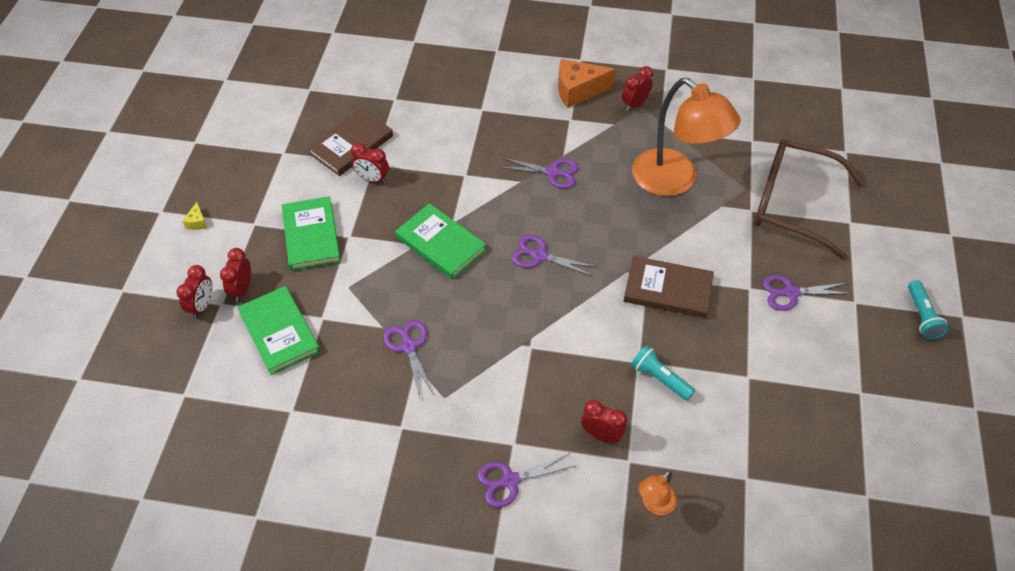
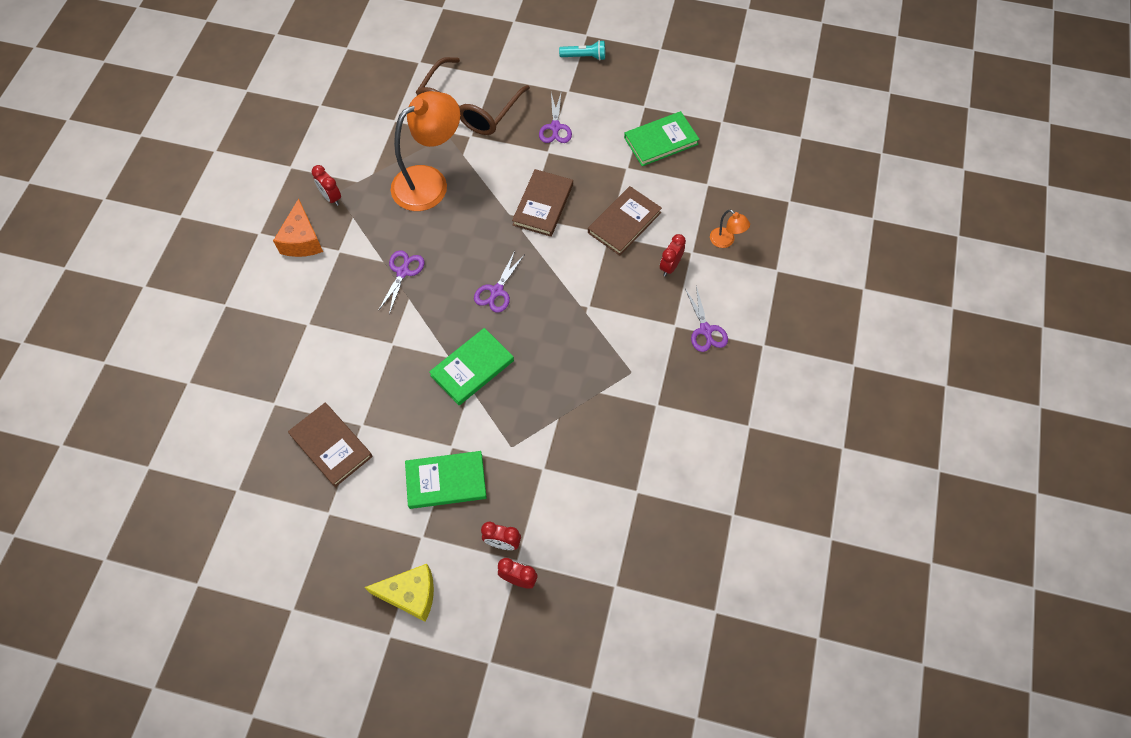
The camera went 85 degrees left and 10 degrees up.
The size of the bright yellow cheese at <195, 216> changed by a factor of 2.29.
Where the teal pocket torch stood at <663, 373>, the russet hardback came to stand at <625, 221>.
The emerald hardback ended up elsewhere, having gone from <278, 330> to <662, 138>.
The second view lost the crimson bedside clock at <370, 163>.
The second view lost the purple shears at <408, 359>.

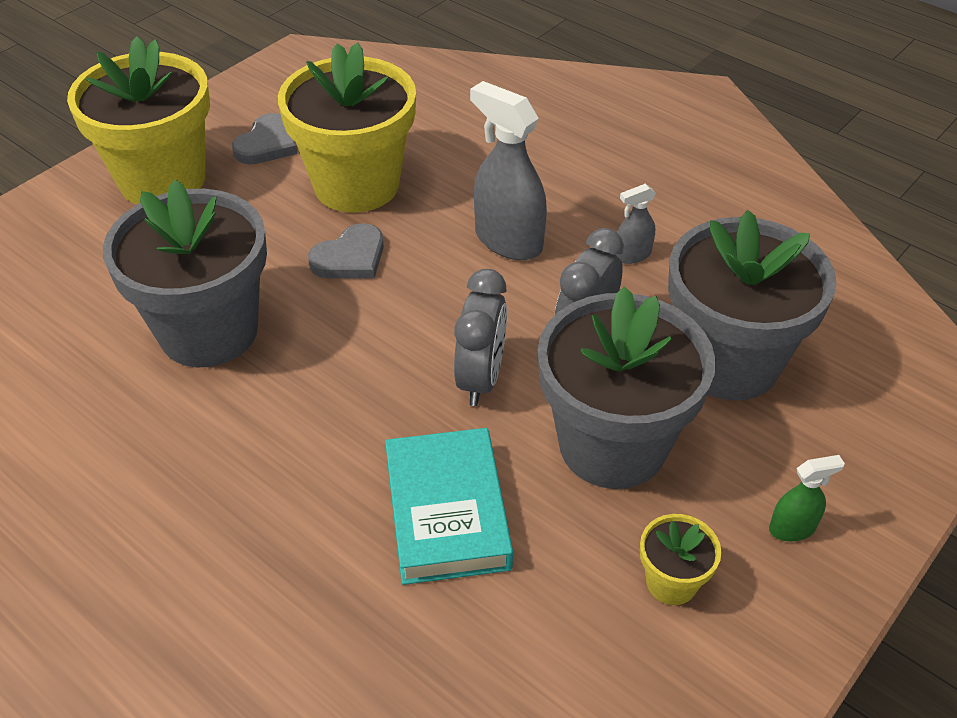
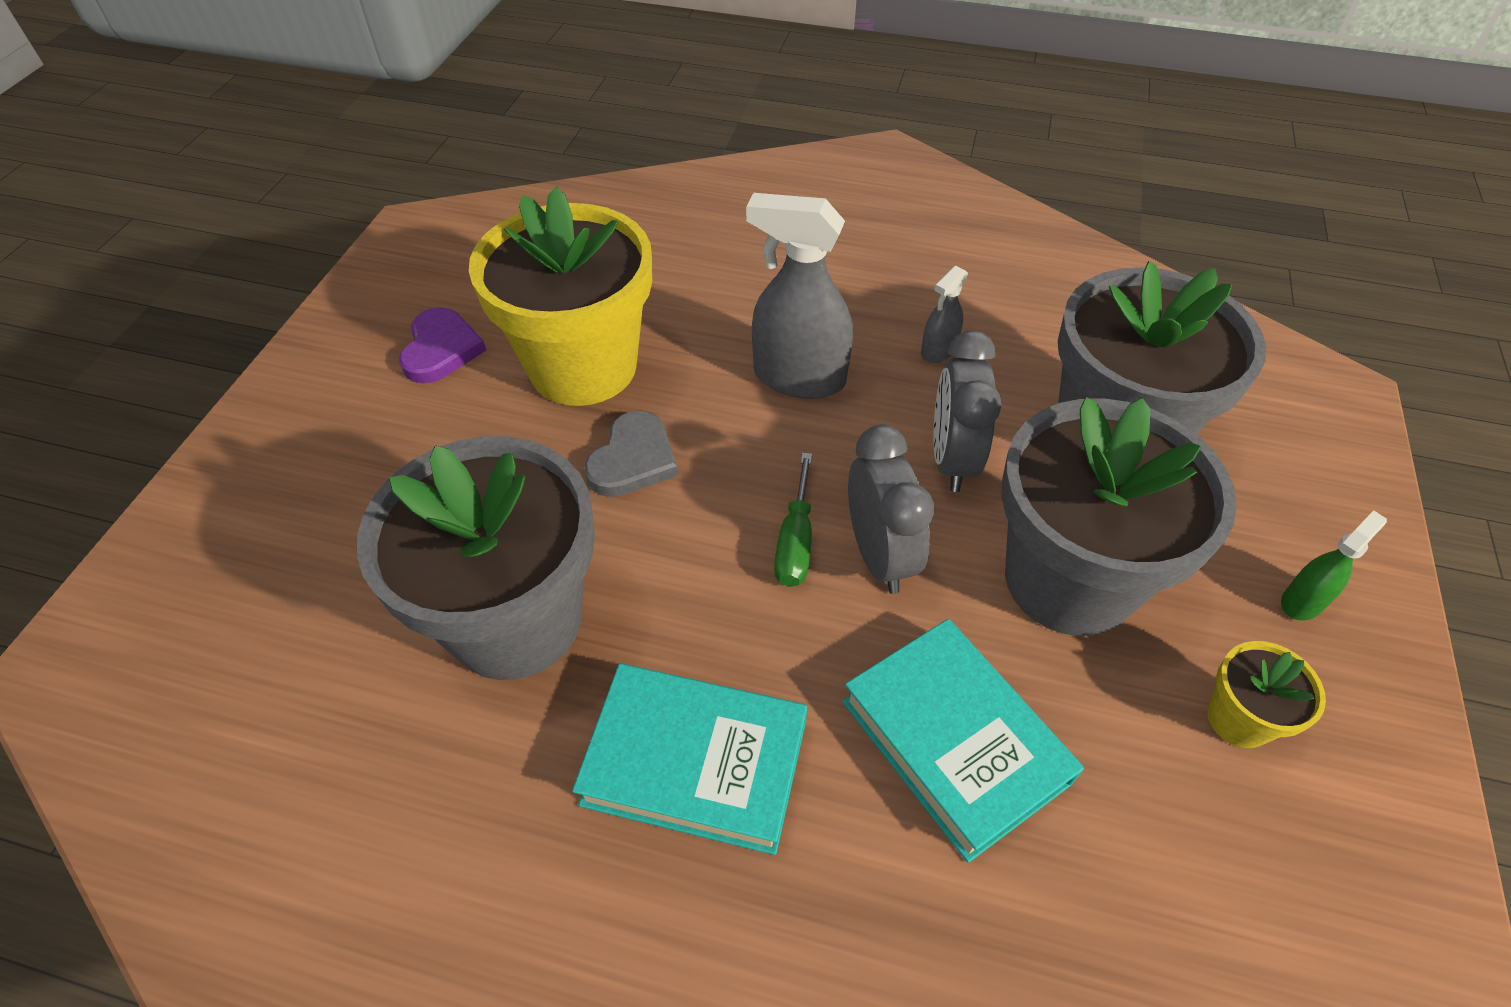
The camera went 25 degrees left and 5 degrees up.
What was the gray love heart at <265, 138> turned into the purple love heart at <442, 345>.
The second view gained the teal hardback at <689, 759>.
The second view gained the emerald screwdriver at <793, 520>.
The second view lost the bright yellow flower pot at <138, 120>.

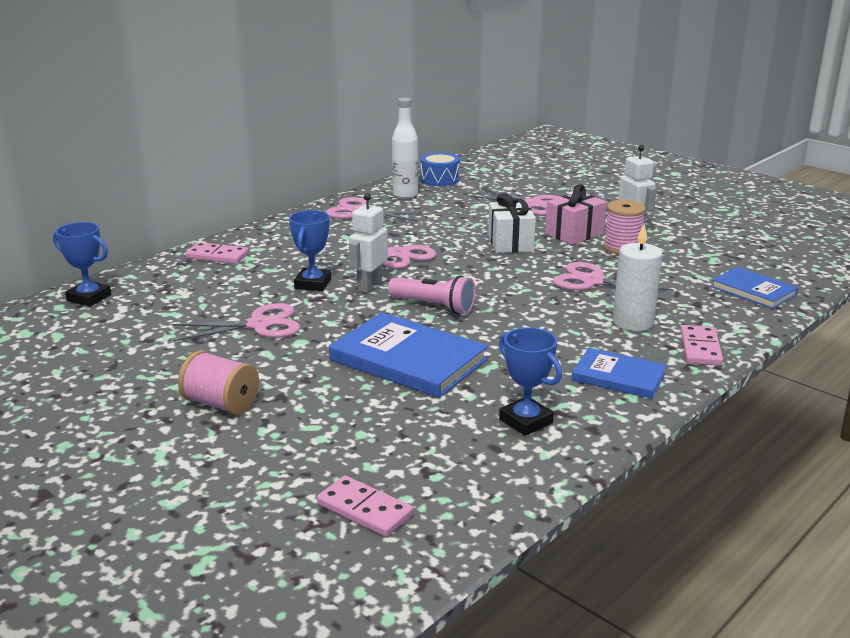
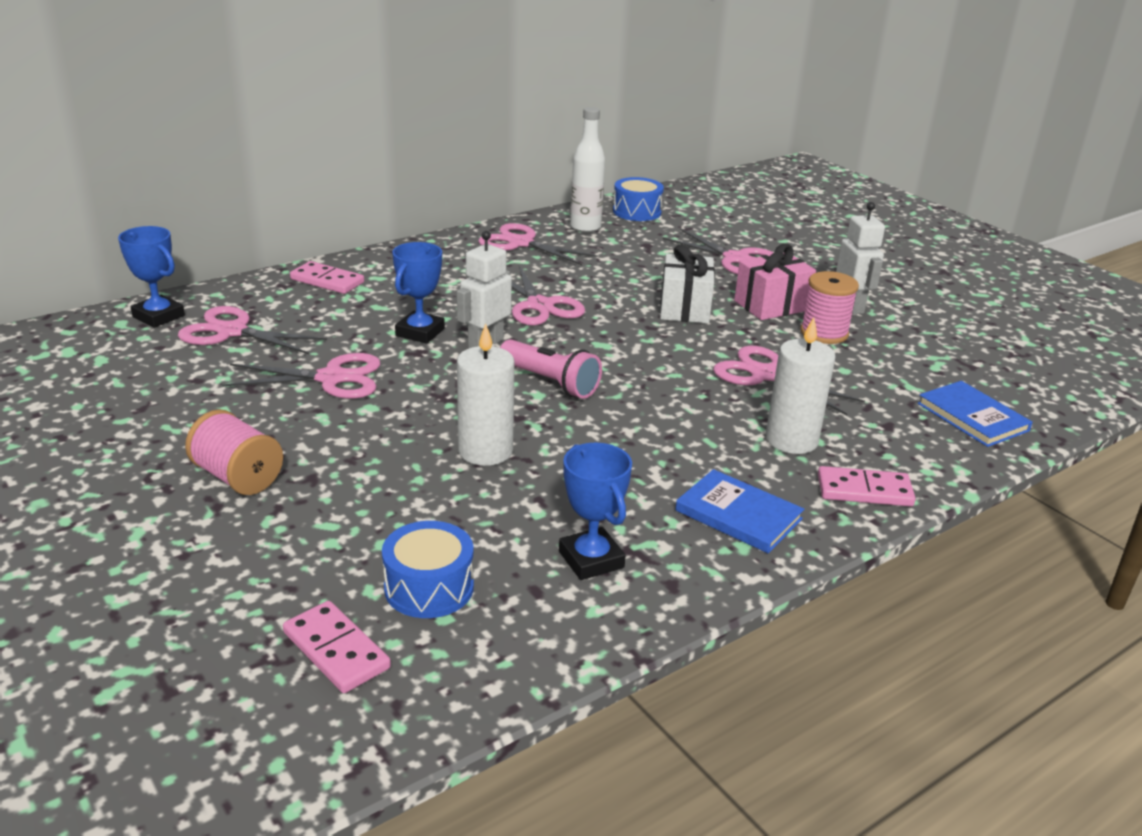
The camera went 10 degrees right and 5 degrees up.
The second view gained the rosy shears at <252, 330>.
The second view gained the royal blue snare drum at <428, 569>.
Where the royal blue hardback stood at <408, 355>, the snow-white wax candle came to stand at <486, 394>.
The rosy domino tile at <702, 345> ended up facing another way, 75 degrees clockwise from before.

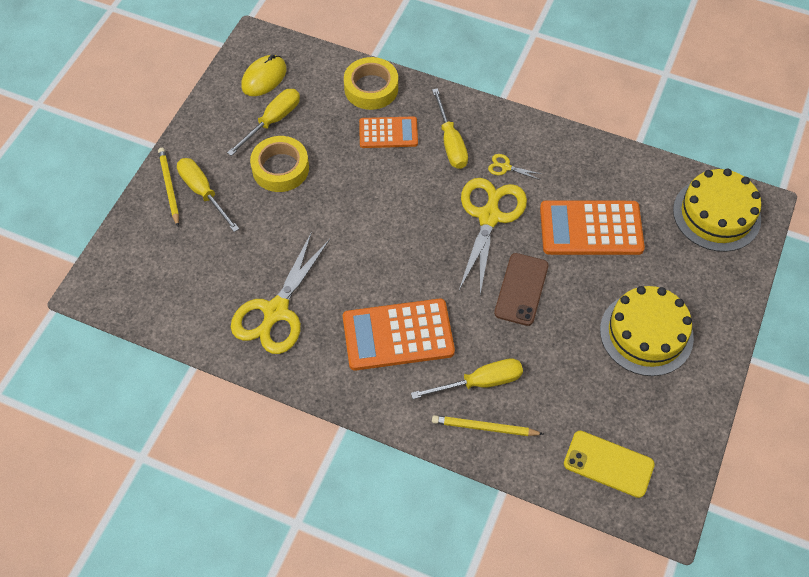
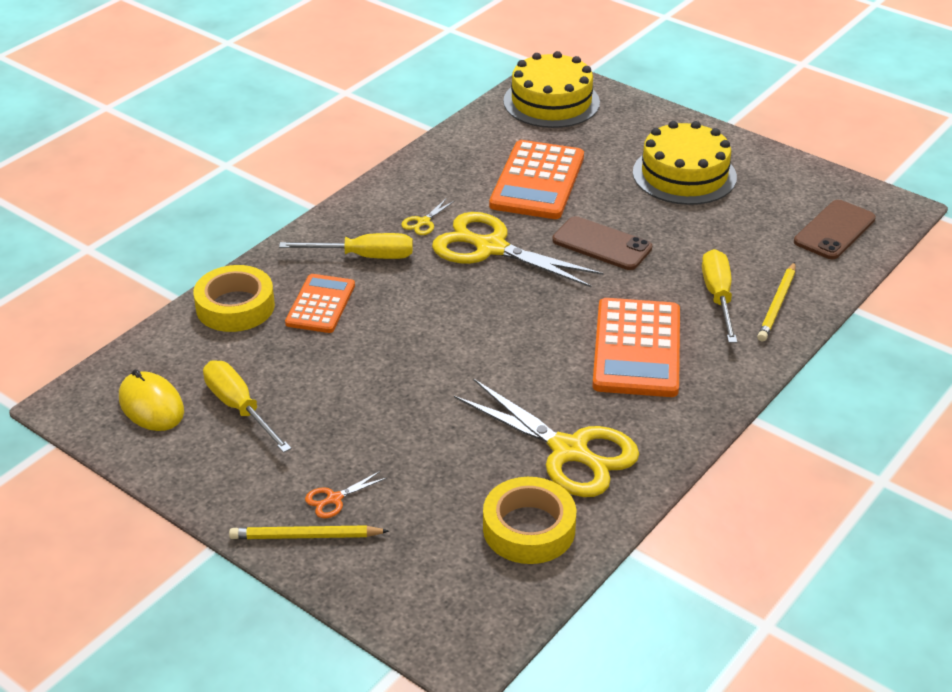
The camera went 75 degrees left and 20 degrees down.
Where the bright yellow screwdriver stood at <208, 195>, the bright orange shears came to stand at <346, 494>.
The bright yellow roll of tape ended up elsewhere, having gone from <279, 164> to <529, 520>.
What was the bright yellow phone at <609, 464> turned into the russet phone at <835, 229>.

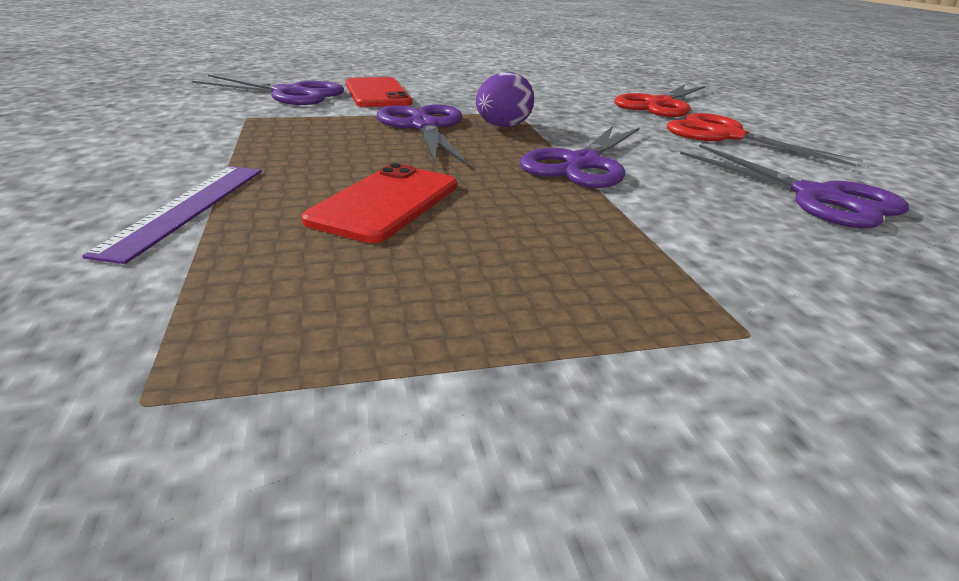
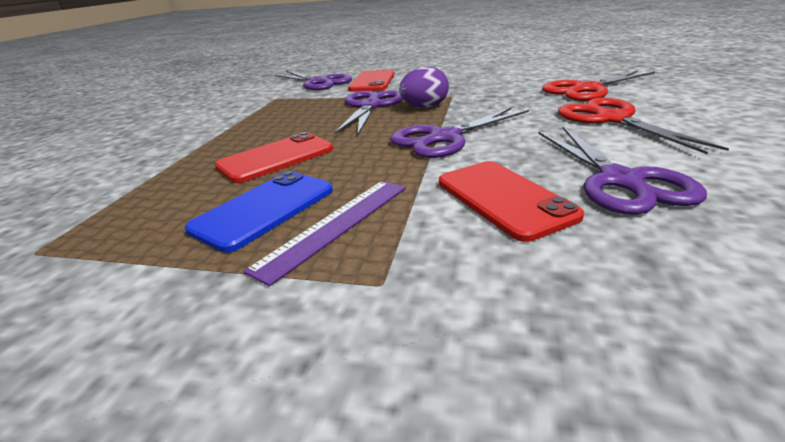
The camera went 30 degrees right and 0 degrees up.
The second view gained the royal blue phone at <259, 212>.
The purple measuring stick ended up elsewhere, having gone from <172, 215> to <325, 233>.
The second view gained the crimson phone at <511, 201>.

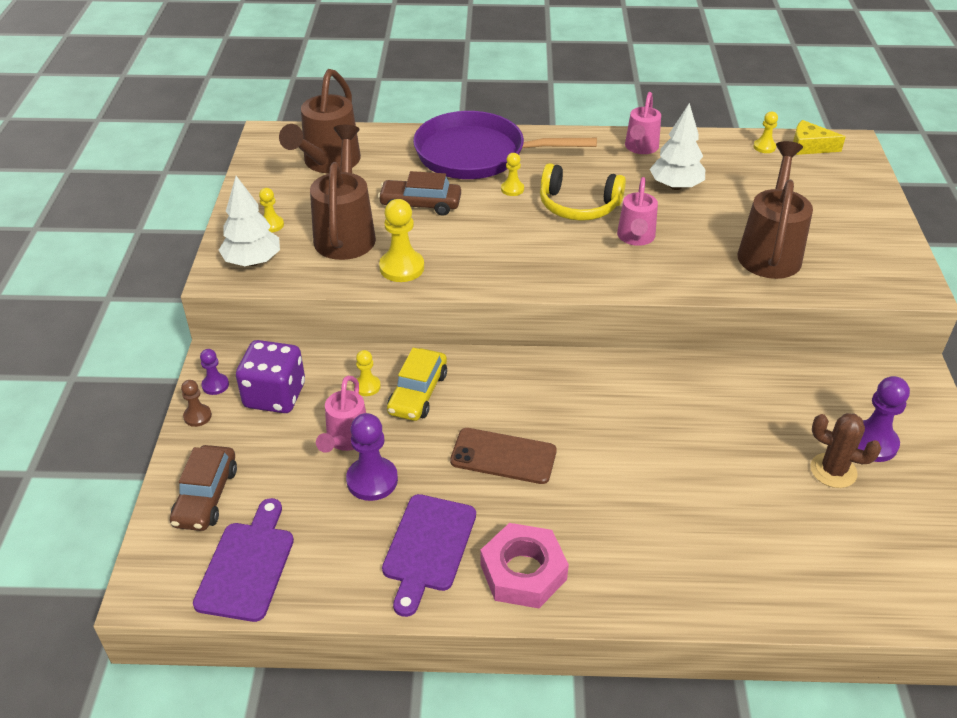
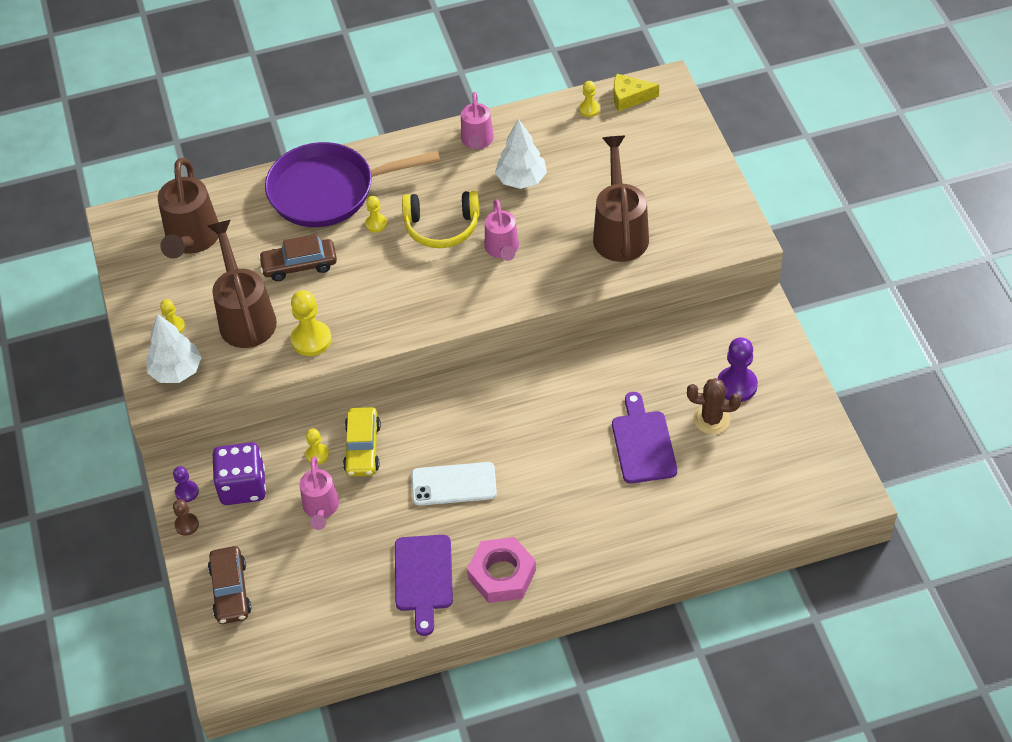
The camera went 15 degrees left and 10 degrees up.
What was the russet phone at <503, 456> turned into the snow-white phone at <454, 484>.
The purple chopping board ended up elsewhere, having gone from <243, 560> to <644, 438>.
The second view lost the purple game pawn at <372, 457>.

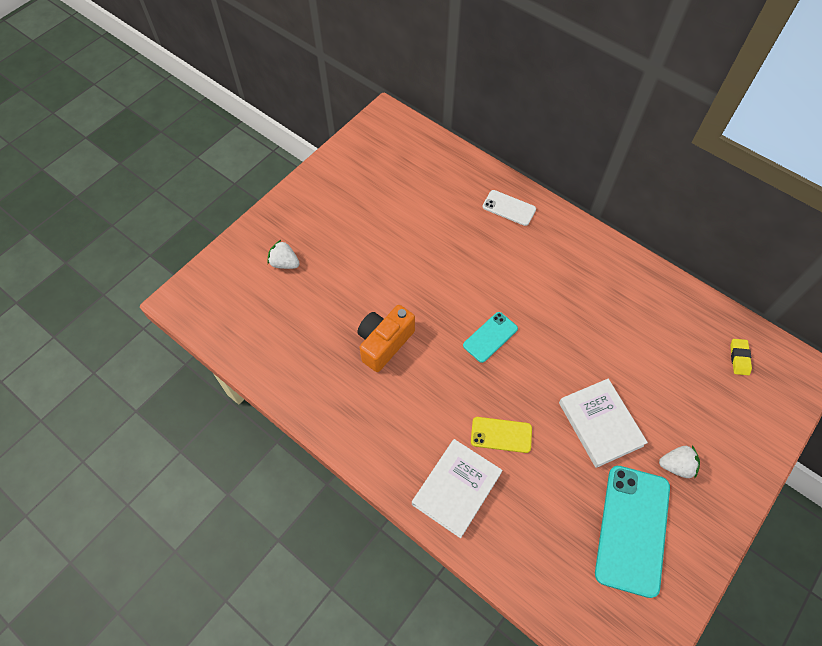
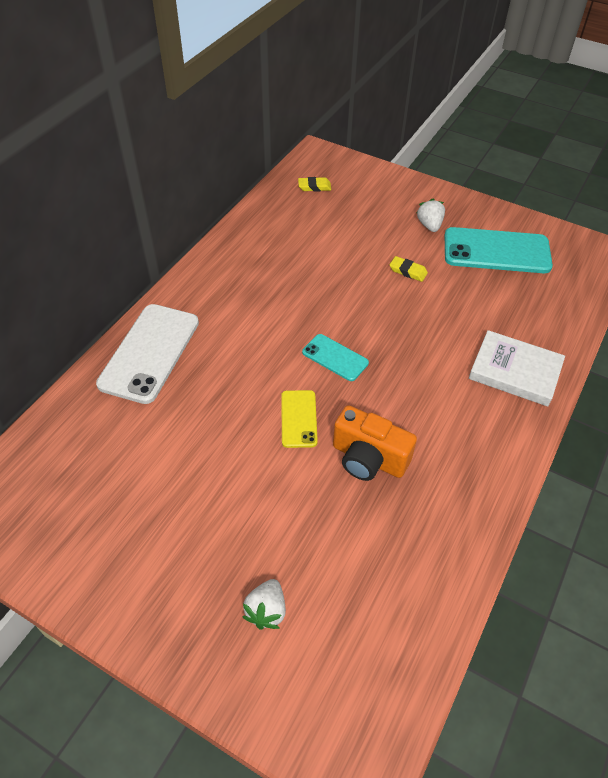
The camera went 100 degrees left and 10 degrees down.
The size of the snow-white phone at <509, 208> changed by a factor of 1.88.
The bright yellow phone ended up elsewhere, having gone from <501, 435> to <299, 419>.
Where the snow-white hardback stood at <603, 423>, the bright yellow eraser came to stand at <409, 269>.

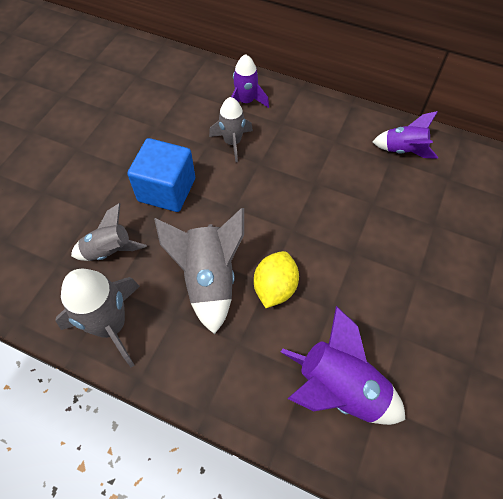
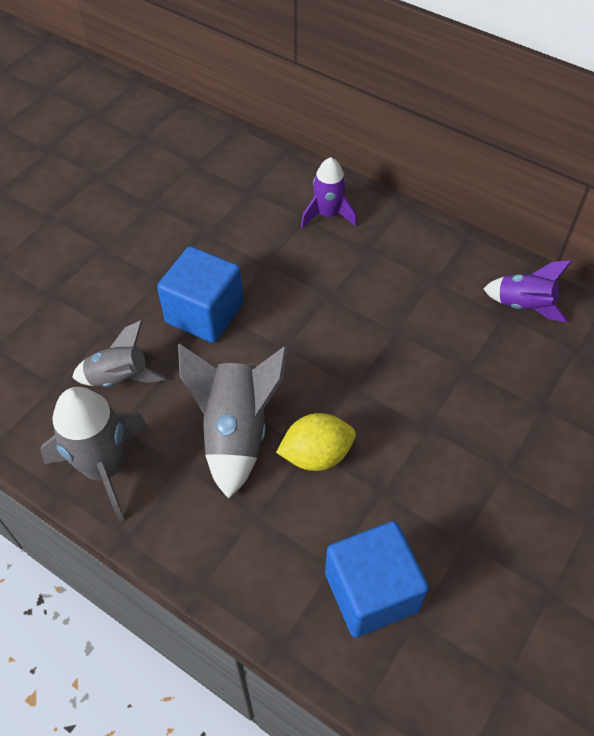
The camera went 10 degrees right and 5 degrees down.
The bright yellow citrus fruit at <276, 279> ended up facing another way, 45 degrees clockwise from before.
Where the purple rocket stood at <343, 365>, the royal blue cube came to stand at <377, 579>.
The second view lost the gray rocket at <231, 129>.

